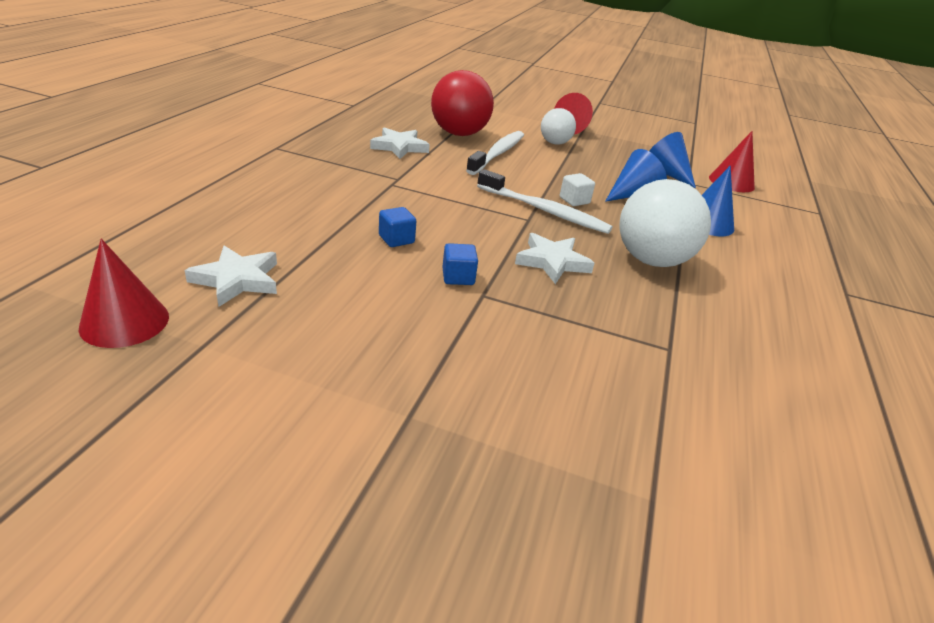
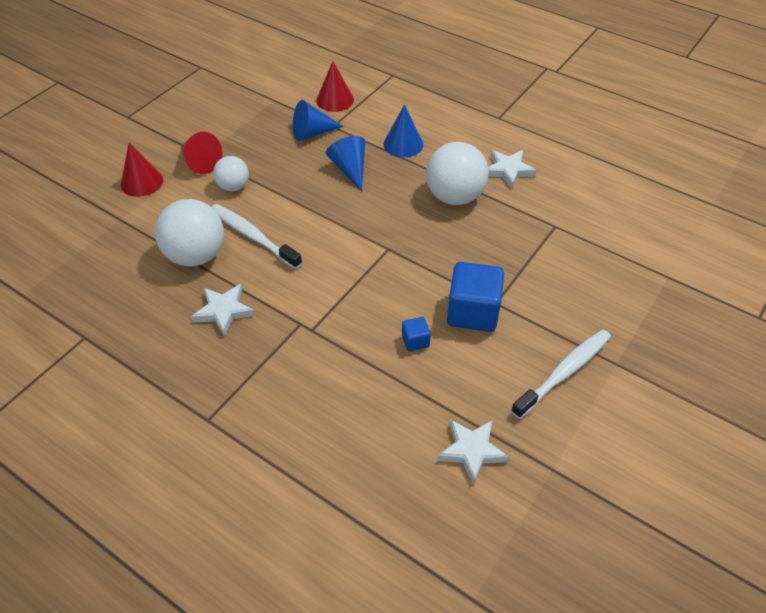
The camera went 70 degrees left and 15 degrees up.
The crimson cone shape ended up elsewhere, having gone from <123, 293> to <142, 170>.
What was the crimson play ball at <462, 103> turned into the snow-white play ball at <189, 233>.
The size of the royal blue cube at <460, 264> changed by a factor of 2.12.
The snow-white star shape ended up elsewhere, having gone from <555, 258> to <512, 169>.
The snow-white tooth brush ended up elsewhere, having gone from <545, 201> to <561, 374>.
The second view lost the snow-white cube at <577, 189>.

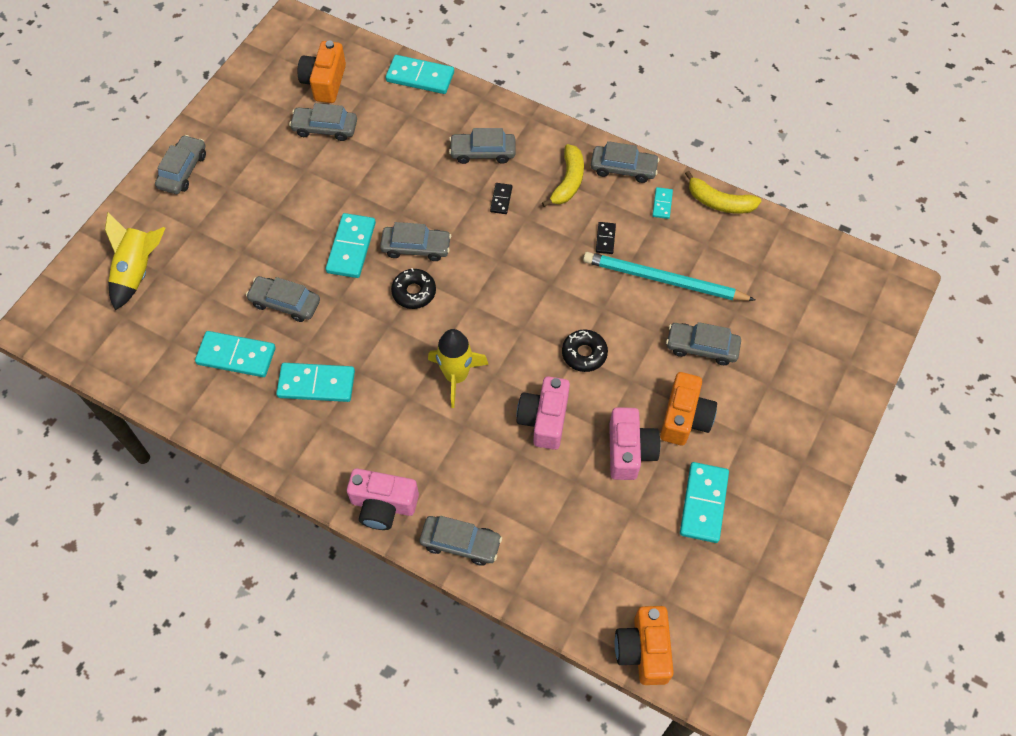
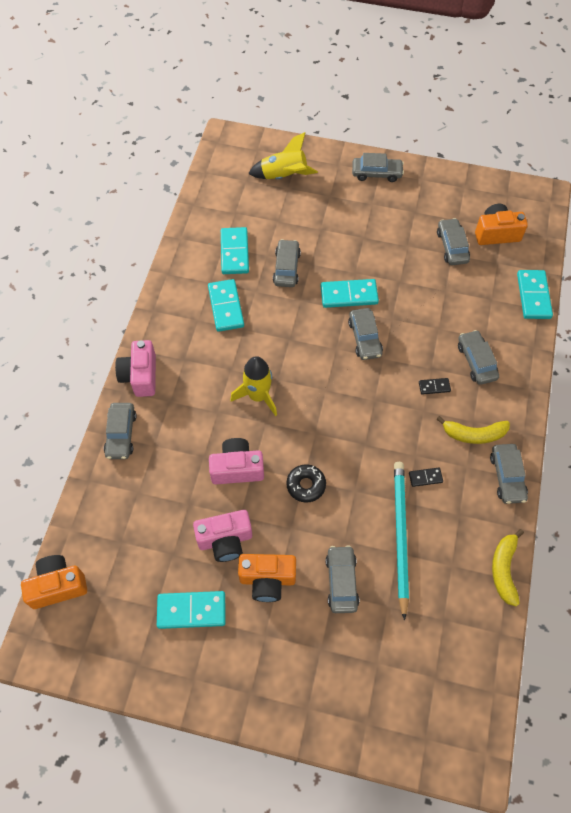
The camera went 75 degrees right and 0 degrees up.
The second view lost the jet-black doughnut at <413, 288>.
The second view lost the teal domino tile at <662, 203>.

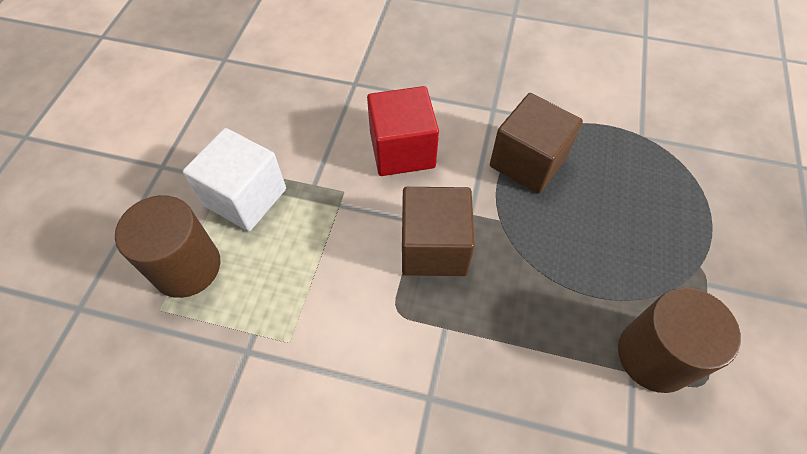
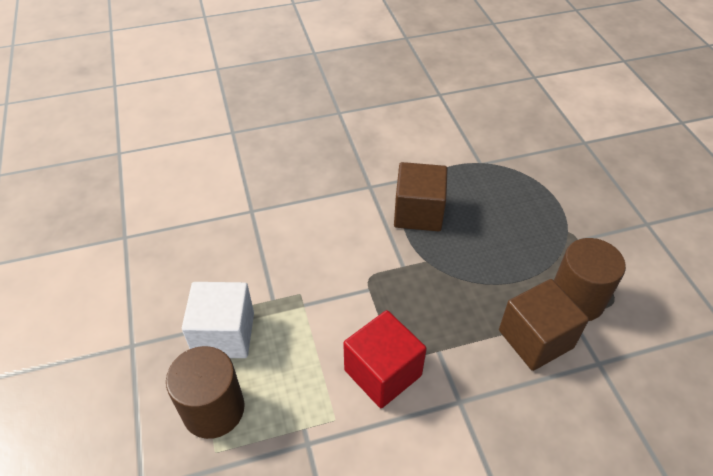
The camera went 30 degrees left and 10 degrees down.
The crimson cube ended up elsewhere, having gone from <403, 131> to <385, 359>.
The russet cube ended up elsewhere, having gone from <438, 231> to <544, 325>.

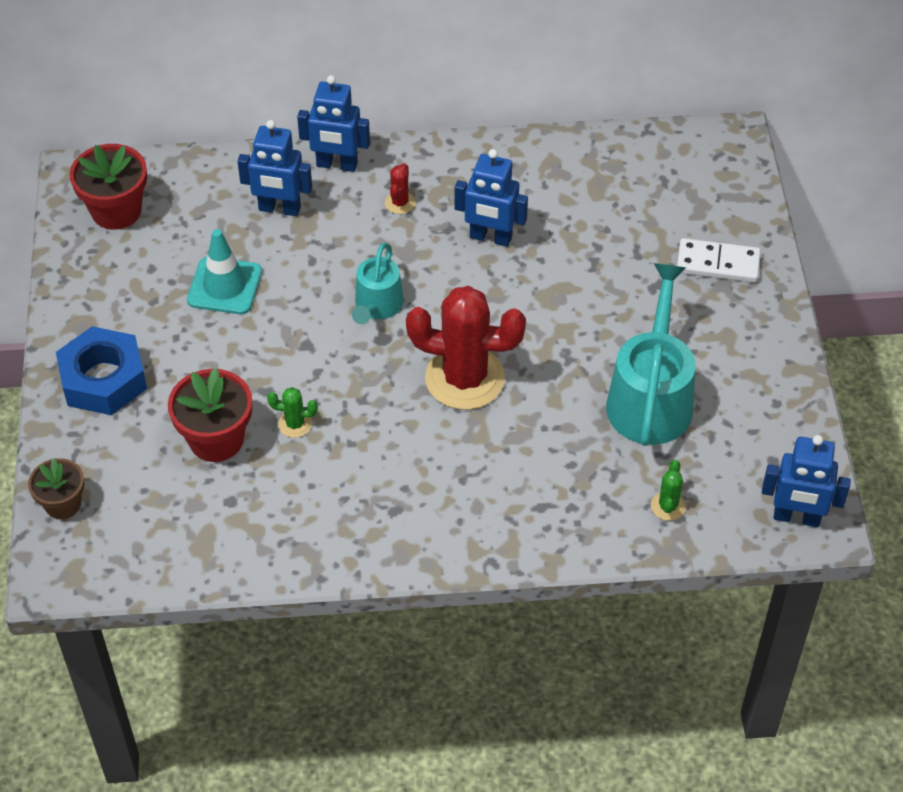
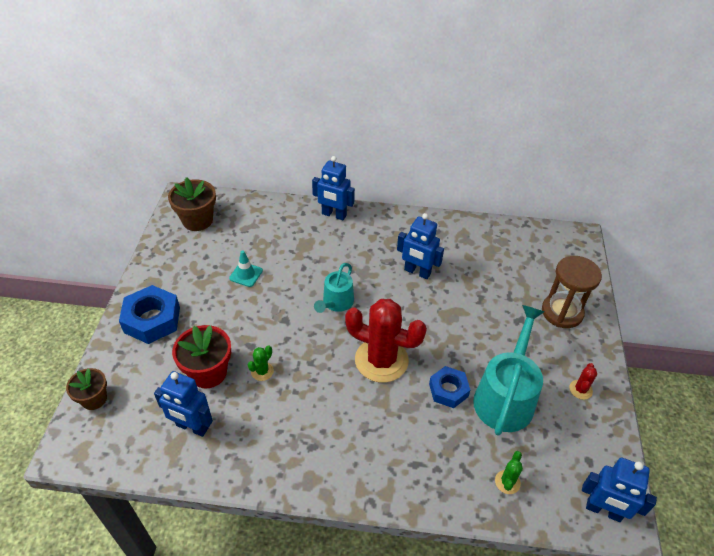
The camera went 10 degrees right and 5 degrees down.
The royal blue robot ended up elsewhere, having gone from <274, 168> to <183, 404>.
What was the crimson flower pot at <108, 187> turned into the russet flower pot at <192, 204>.
The size of the teal road cone at <224, 271> changed by a factor of 0.65.
The emerald prickly plant at <292, 412> ended up facing another way, 75 degrees counterclockwise from before.
The second view gained the royal blue hex nut at <449, 387>.
Where the snow-white domino tile stood at <719, 260>, the russet hourglass came to stand at <572, 292>.
The crimson prickly plant ended up elsewhere, having gone from <400, 188> to <583, 381>.

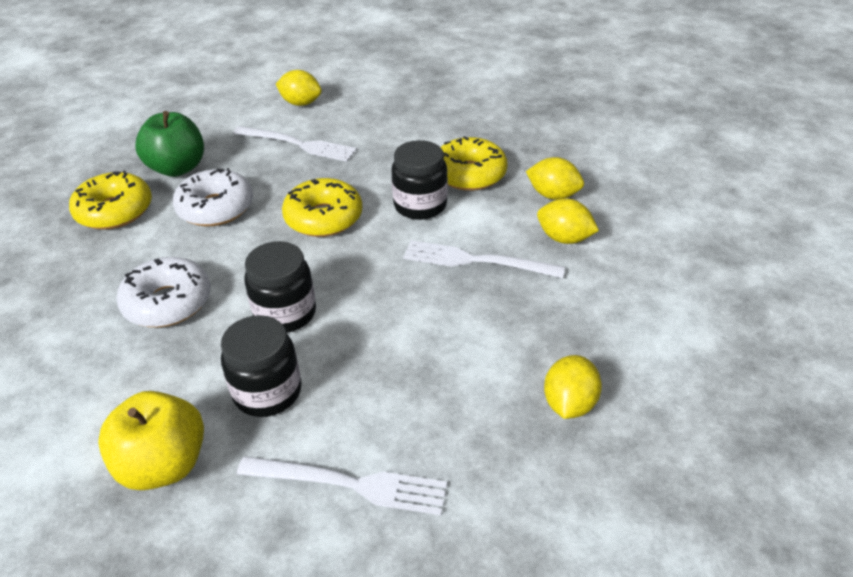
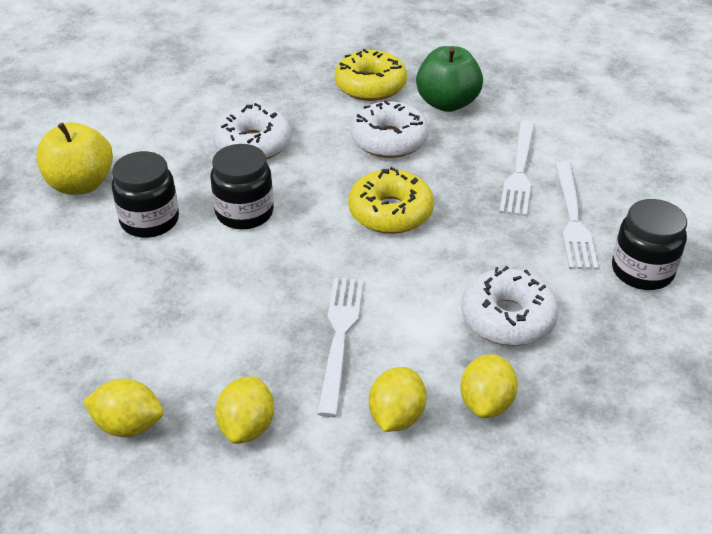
The camera went 80 degrees right and 0 degrees up.
The bright yellow citrus fruit ended up elsewhere, having gone from <299, 88> to <244, 410>.
What was the bright yellow doughnut at <474, 163> turned into the snow-white doughnut at <510, 306>.
The snow-white dinner fork ended up elsewhere, having gone from <342, 485> to <576, 216>.
The jet-black jar ended up elsewhere, having gone from <419, 180> to <649, 244>.

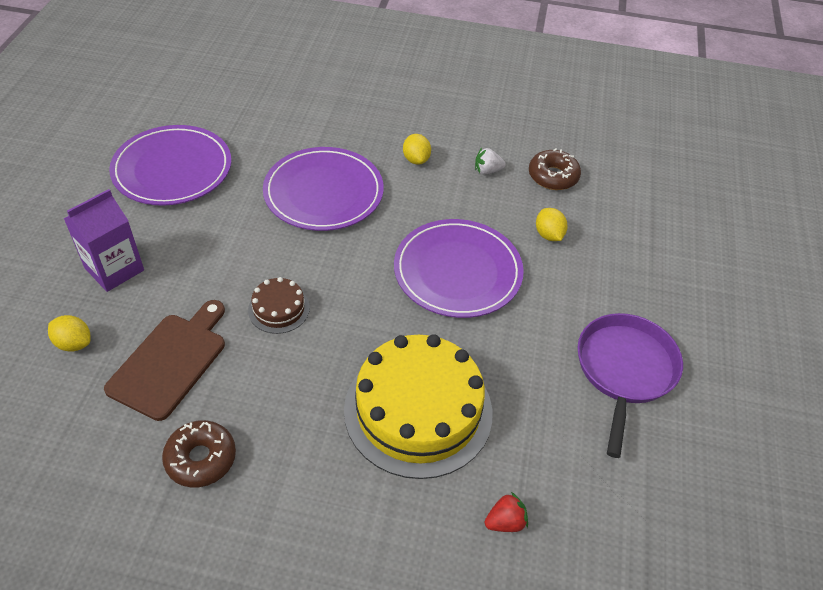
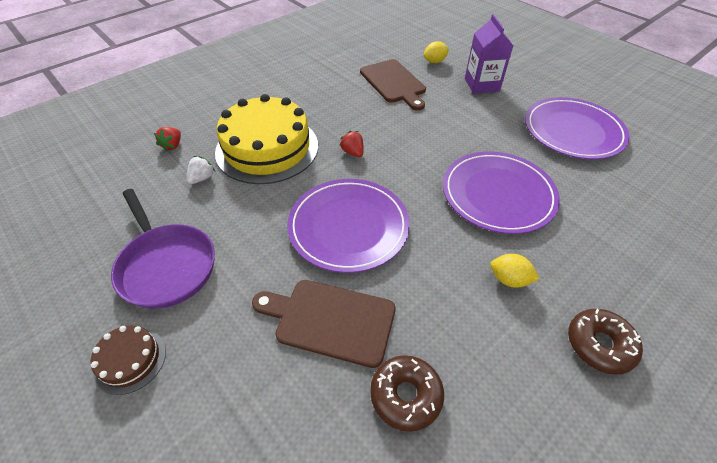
The camera went 130 degrees right and 0 degrees up.
The russet cake ended up elsewhere, having gone from <279, 305> to <128, 360>.
The snow-white strawberry ended up elsewhere, having gone from <490, 161> to <201, 170>.
Where the bright yellow citrus fruit stood at <552, 224>, the russet chopping board came to stand at <323, 324>.
The second view gained the crimson strawberry at <351, 144>.
The russet doughnut ended up elsewhere, having gone from <199, 453> to <605, 342>.

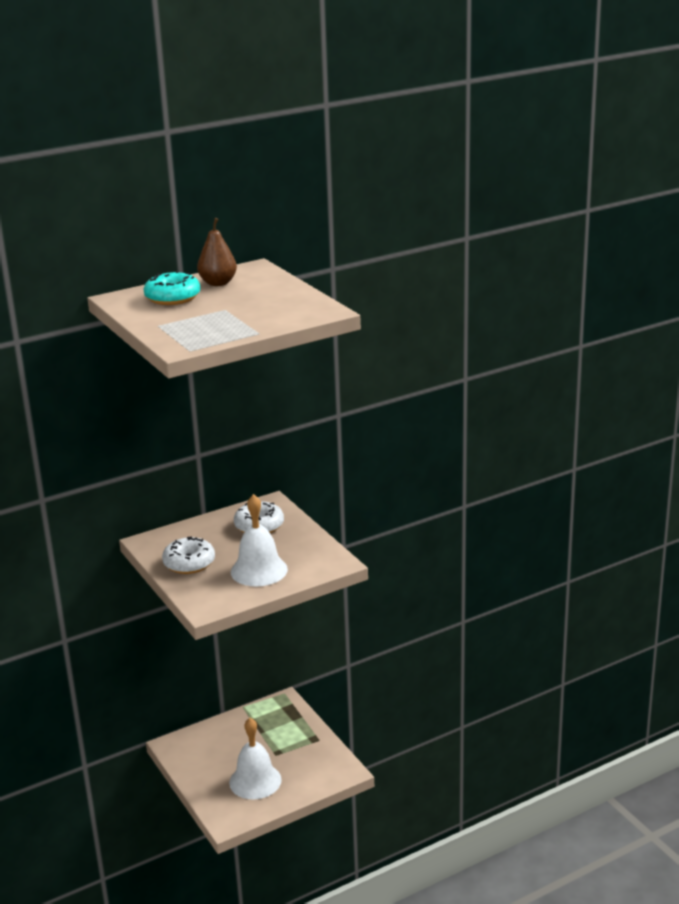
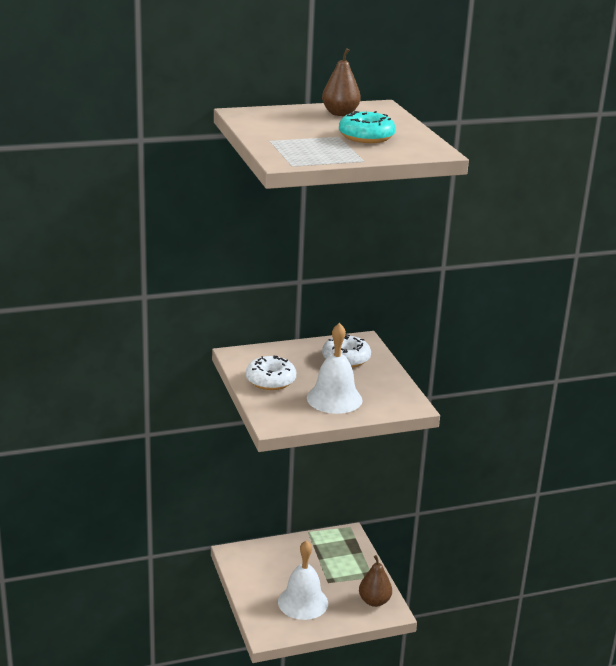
The camera went 10 degrees right and 0 degrees up.
The teal doughnut ended up elsewhere, having gone from <172, 288> to <367, 127>.
The second view gained the russet pear at <375, 581>.

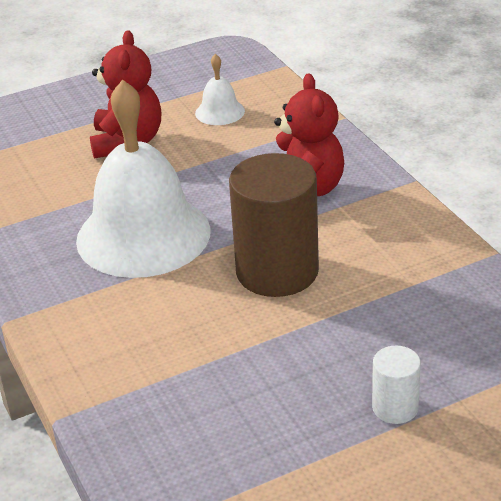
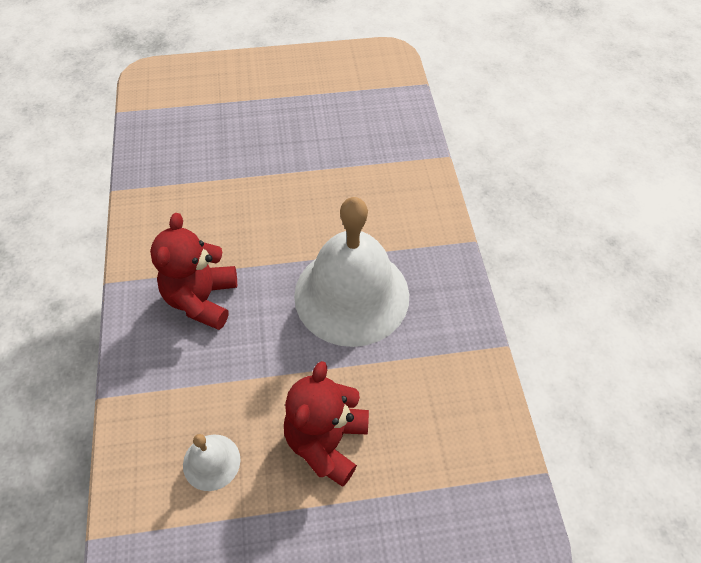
The camera went 165 degrees left and 20 degrees up.
The second view lost the russet solid cylinder at <274, 225>.
The second view lost the snow-white solid cylinder at <396, 385>.

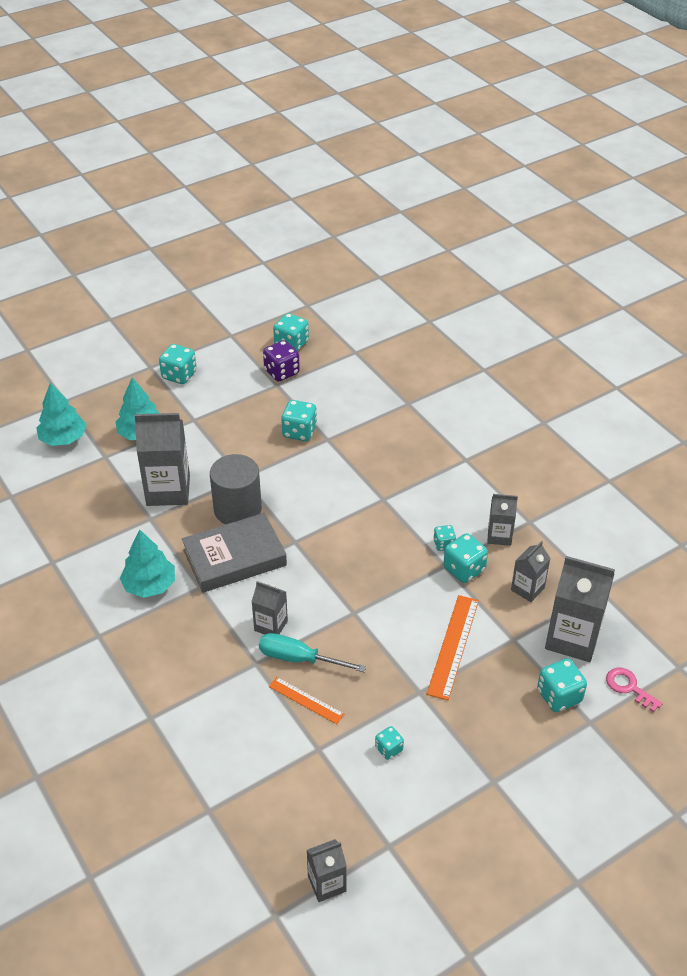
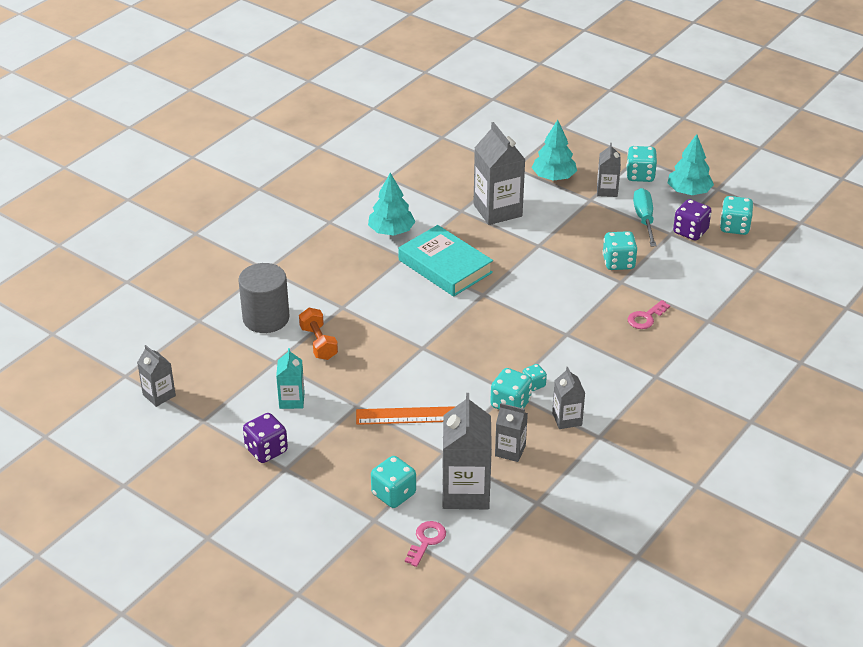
The camera went 70 degrees right and 5 degrees down.
The gray solid cylinder ended up elsewhere, having gone from <236, 489> to <264, 298>.
The second view gained the purple die at <265, 438>.
Where the teal die stood at <389, 743>, the teal milk carton came to stand at <290, 378>.
Where the bright orange measuring stick stood at <306, 700>, the bright orange dumbbell came to stand at <318, 334>.
What was the gray hardback at <234, 553> turned into the teal hardback at <445, 261>.
The gray milk carton ended up elsewhere, having gone from <269, 608> to <609, 170>.
The second view gained the rosy door key at <649, 314>.
The teal screwdriver ended up elsewhere, having gone from <312, 652> to <644, 217>.
The teal toy tree ended up elsewhere, having gone from <61, 414> to <691, 164>.

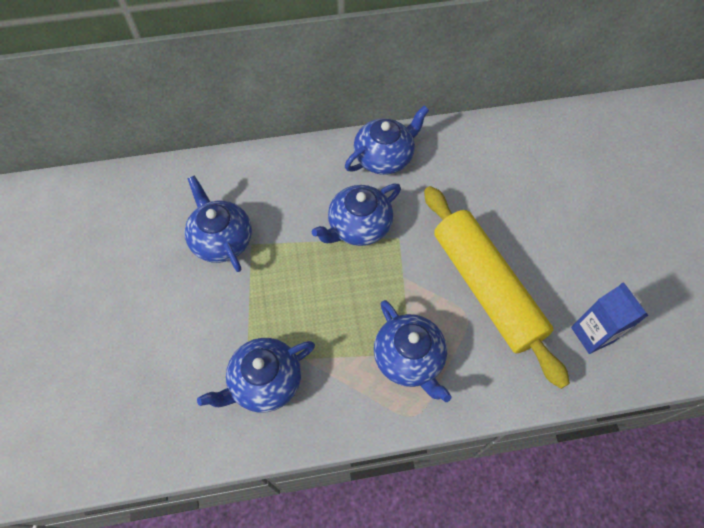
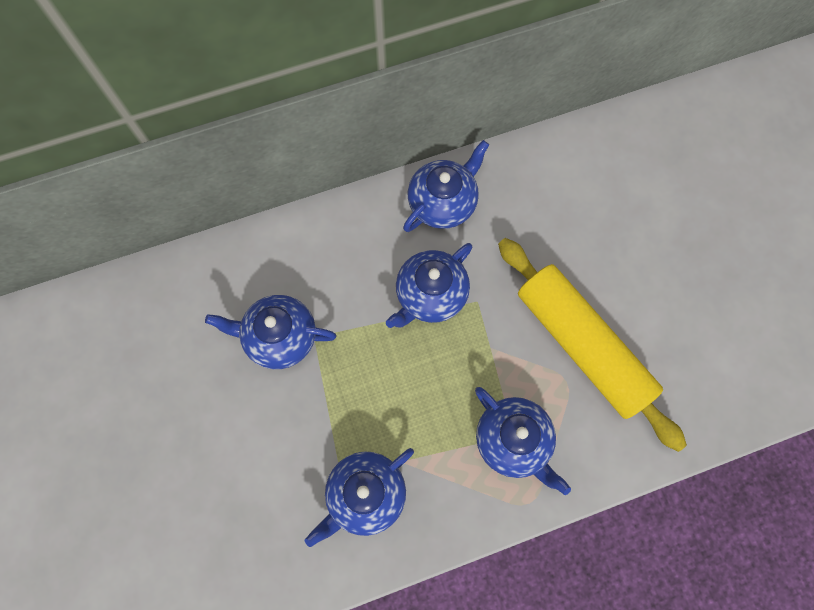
The camera went 10 degrees left and 10 degrees up.
The royal blue china teapot at <218, 224> ended up facing another way, 45 degrees counterclockwise from before.
The second view lost the royal blue milk carton at <610, 318>.

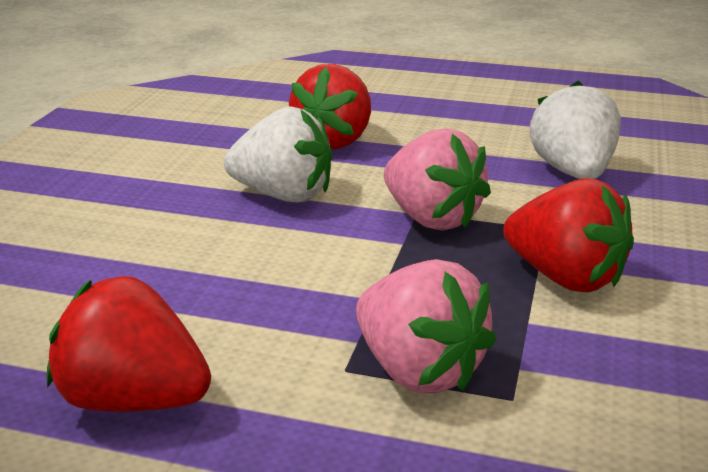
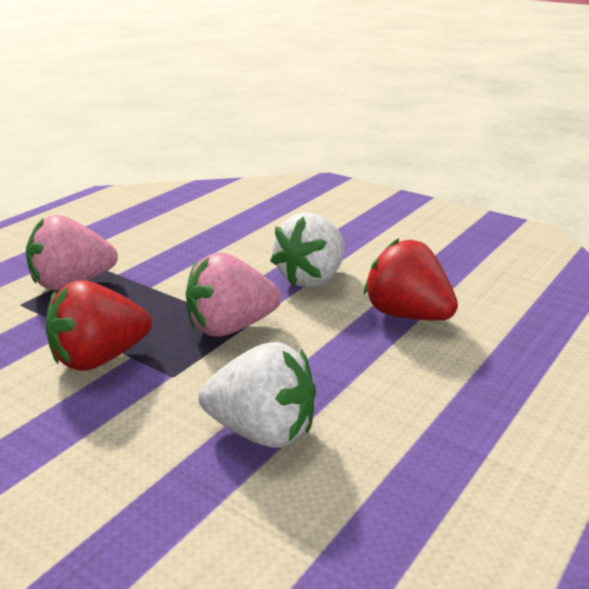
The camera went 110 degrees right and 0 degrees up.
The second view lost the crimson strawberry at <129, 344>.

